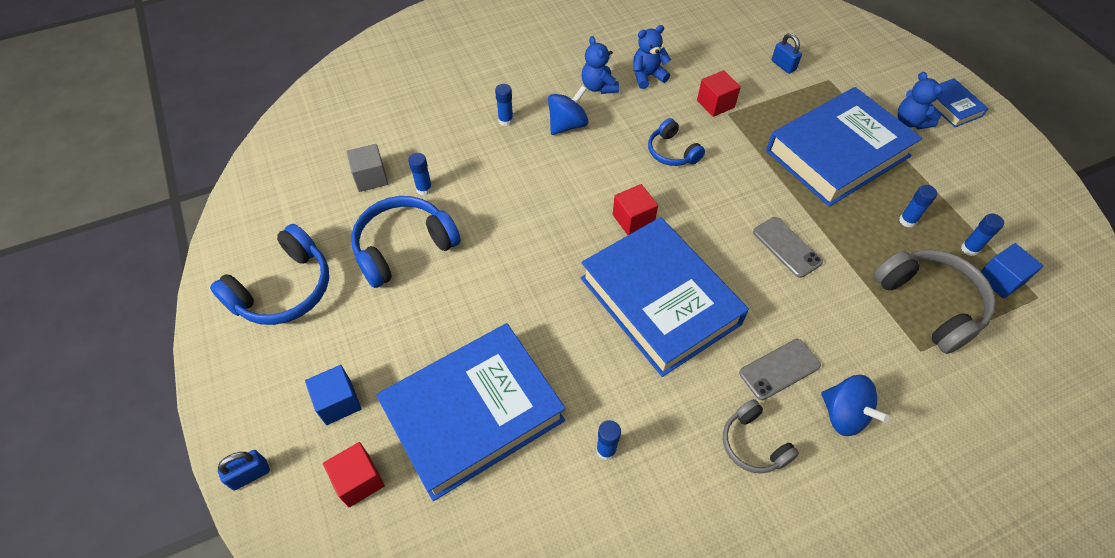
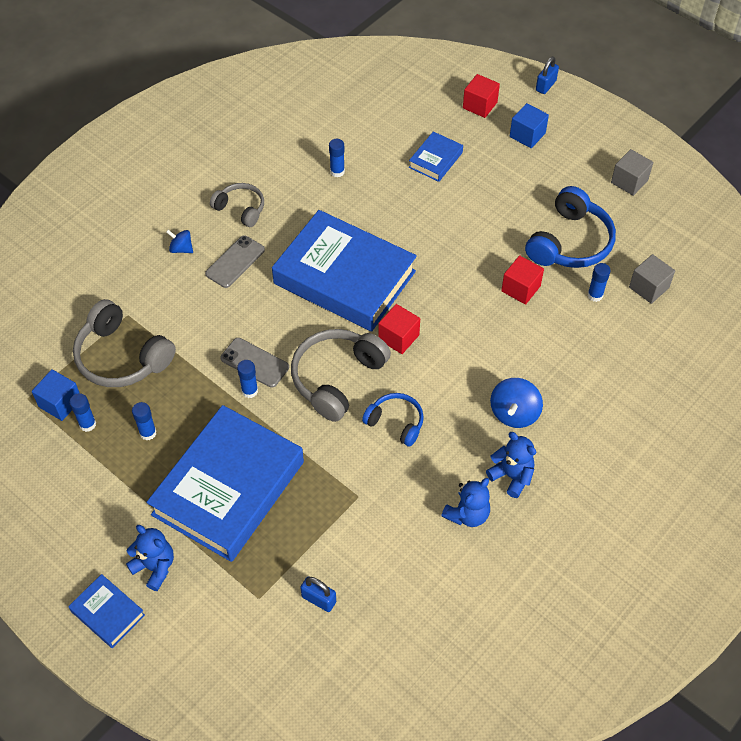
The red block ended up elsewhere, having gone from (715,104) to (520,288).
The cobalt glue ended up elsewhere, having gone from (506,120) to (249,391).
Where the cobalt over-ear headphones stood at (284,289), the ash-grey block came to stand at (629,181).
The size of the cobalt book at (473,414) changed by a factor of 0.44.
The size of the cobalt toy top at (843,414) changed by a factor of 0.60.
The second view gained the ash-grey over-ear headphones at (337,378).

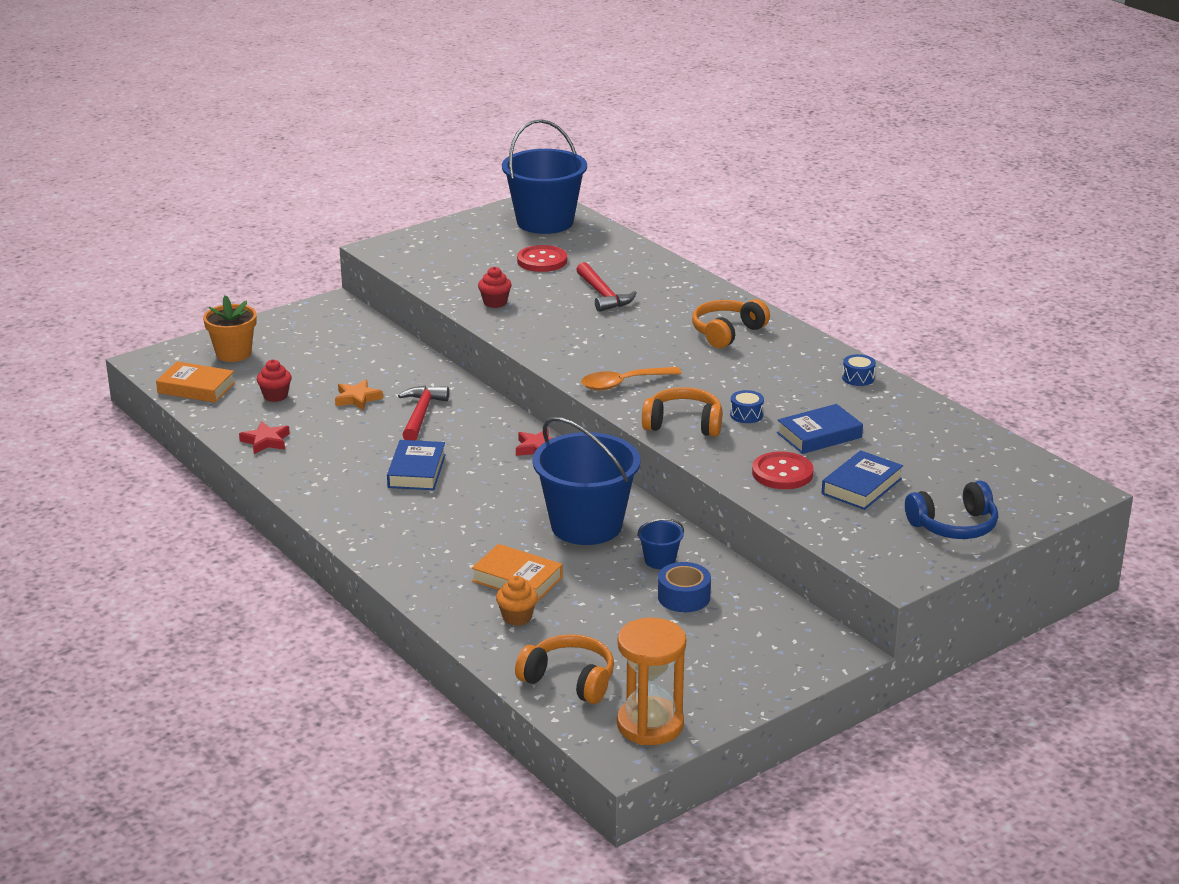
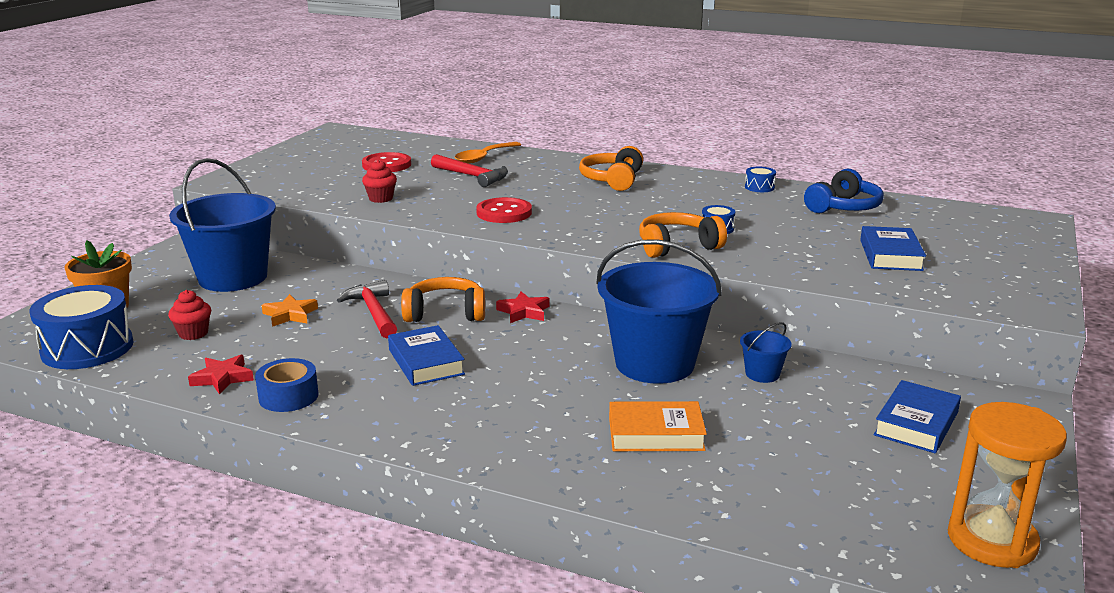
The cobalt sand bucket ended up elsewhere, having gone from (545,222) to (233,277).
Where the bright orange book stood at (196,388), the cobalt snare drum came to stand at (87,348).
The bright orange teaspoon ended up elsewhere, having gone from (623,383) to (484,157).
The cobalt book ended up elsewhere, having gone from (819,435) to (916,423).
The red button ended up elsewhere, having gone from (782,473) to (504,213).
The cobalt over-ear headphones ended up elsewhere, having gone from (954,526) to (843,207).
The cobalt roll of tape ended up elsewhere, having gone from (684,597) to (288,396).
The second view lost the bright orange cupcake at (517,617).
The bright orange over-ear headphones ended up elsewhere, having gone from (569,680) to (445,313).

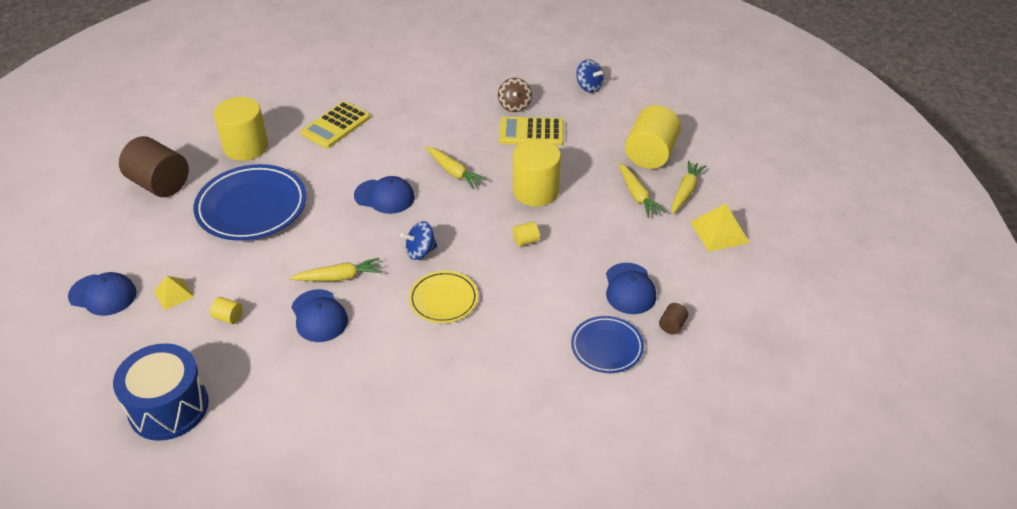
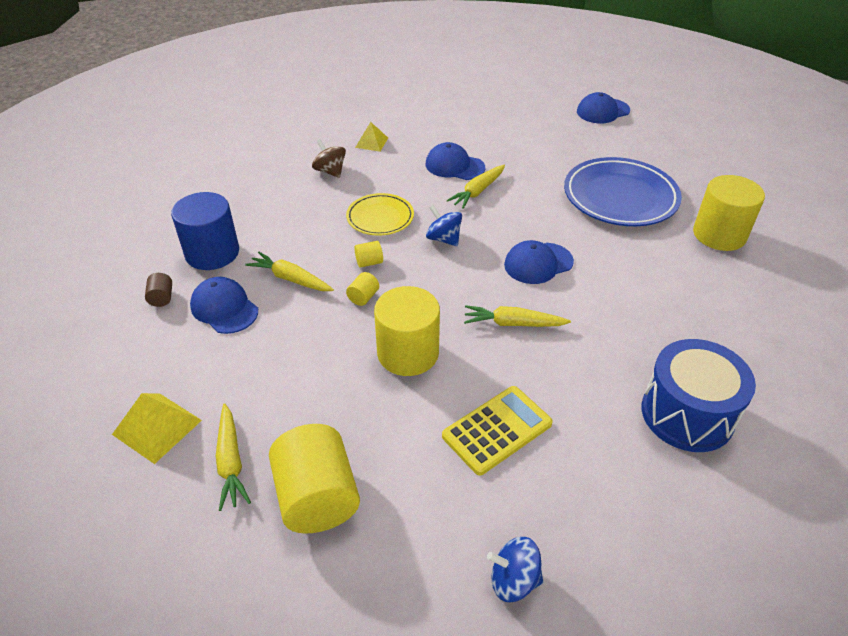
The brown toy top ended up elsewhere, having gone from (514,106) to (330,171).
The second view lost the bright yellow pocket calculator at (336,125).
The second view lost the brown cylinder at (160,184).
The bright yellow toy carrot ended up elsewhere, having gone from (637,195) to (291,279).
The cobalt toy top at (420,251) ended up facing another way, 75 degrees counterclockwise from before.
The bright yellow solid pyramid ended up elsewhere, having gone from (173,294) to (371,142).
The bright yellow cylinder ended up elsewhere, having gone from (228,317) to (369,262).
Where the cobalt dinner plate stood at (607,347), the cobalt cylinder came to stand at (212,253).
The cobalt snare drum ended up elsewhere, having gone from (168,407) to (687,414).

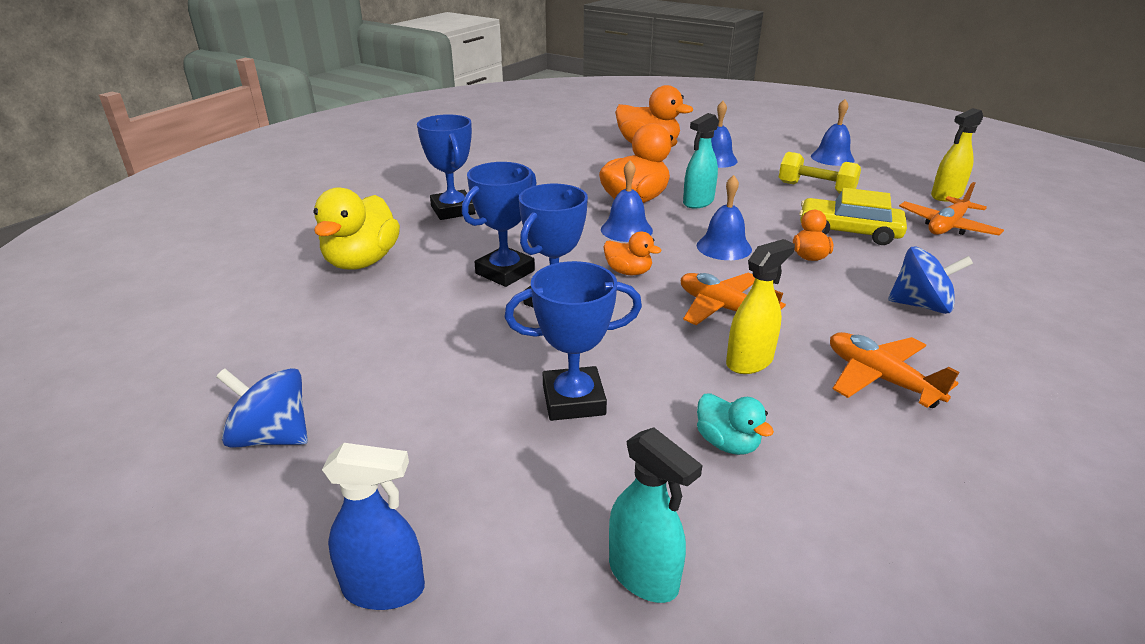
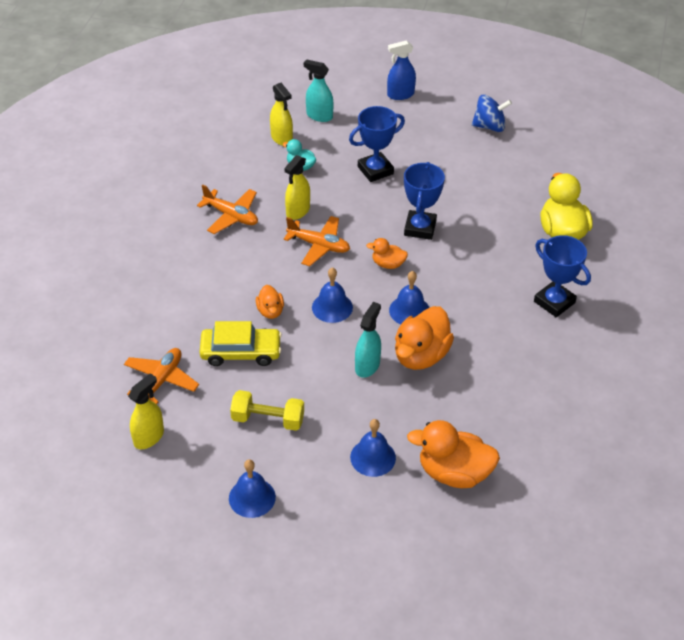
The second view lost the cobalt prize cup at (505,272).
The second view lost the cobalt toy top at (921,305).
The second view gained the bright yellow sprayer at (282,138).

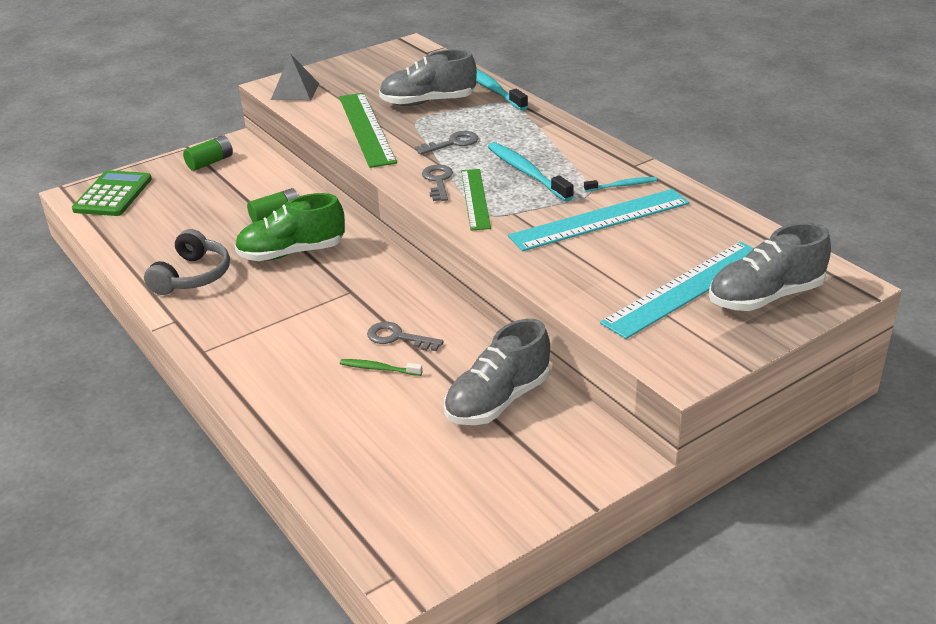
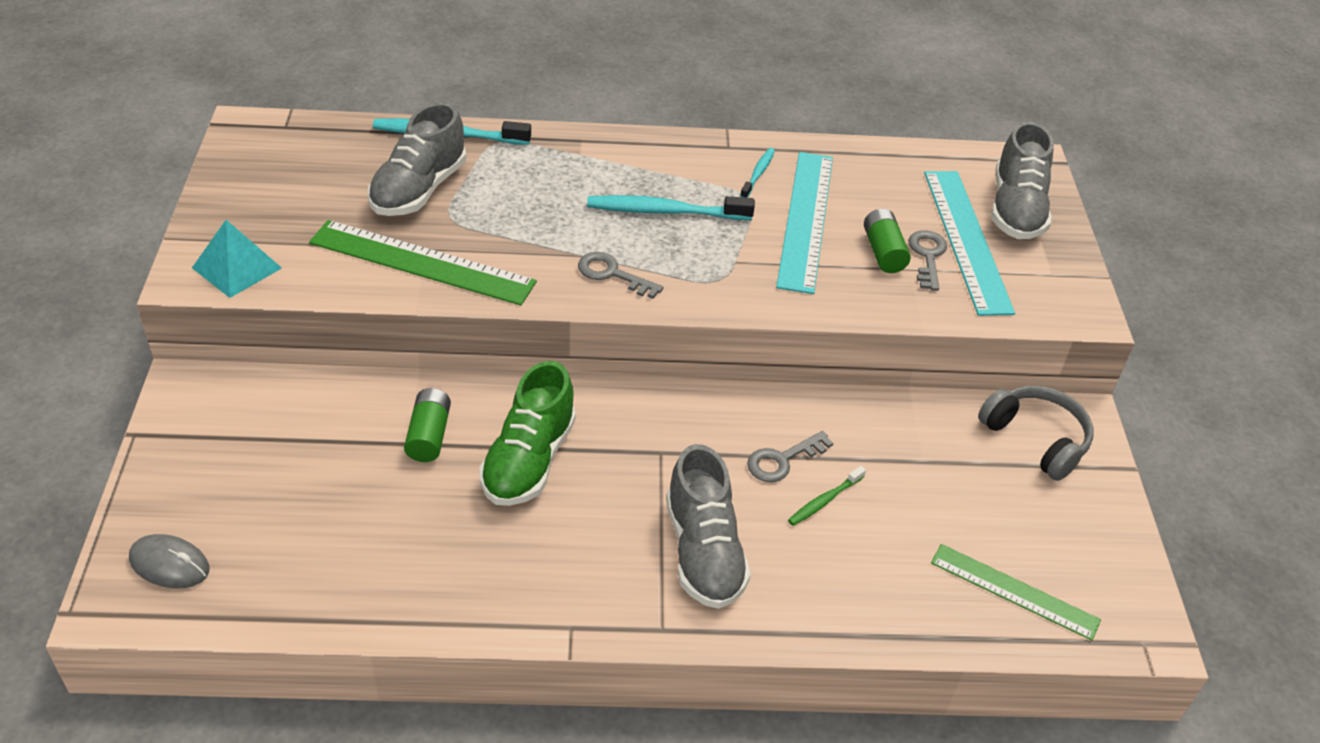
What was the ash-grey solid pyramid at (295,91) turned into the turquoise solid pyramid at (236,268).
The ash-grey door key ended up elsewhere, having gone from (452,143) to (927,256).
The green battery ended up elsewhere, having gone from (210,162) to (883,252).
The green ruler ended up elsewhere, having gone from (475,199) to (1014,591).
Where the green pocket calculator stood at (113,194), the ash-grey computer mouse came to stand at (169,564).
The ash-grey over-ear headphones ended up elsewhere, having gone from (192,276) to (1036,439).
The ash-grey shoe ended up elsewhere, having gone from (498,400) to (703,552).

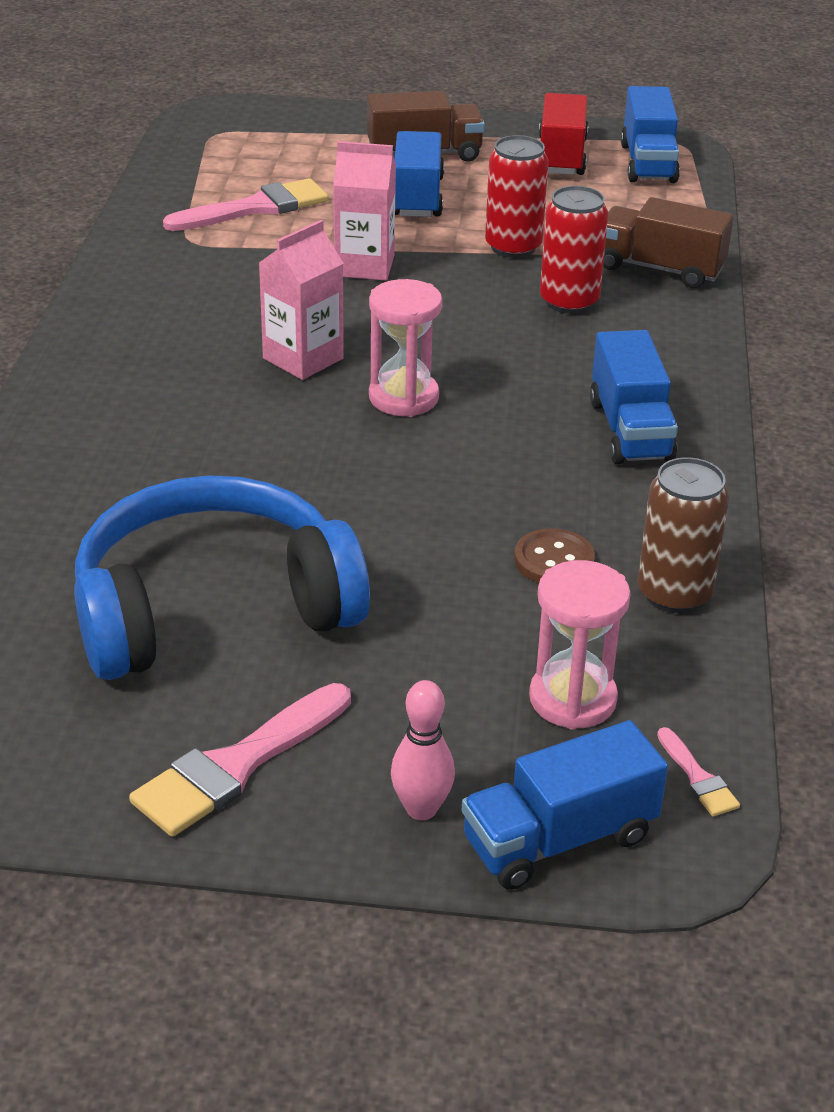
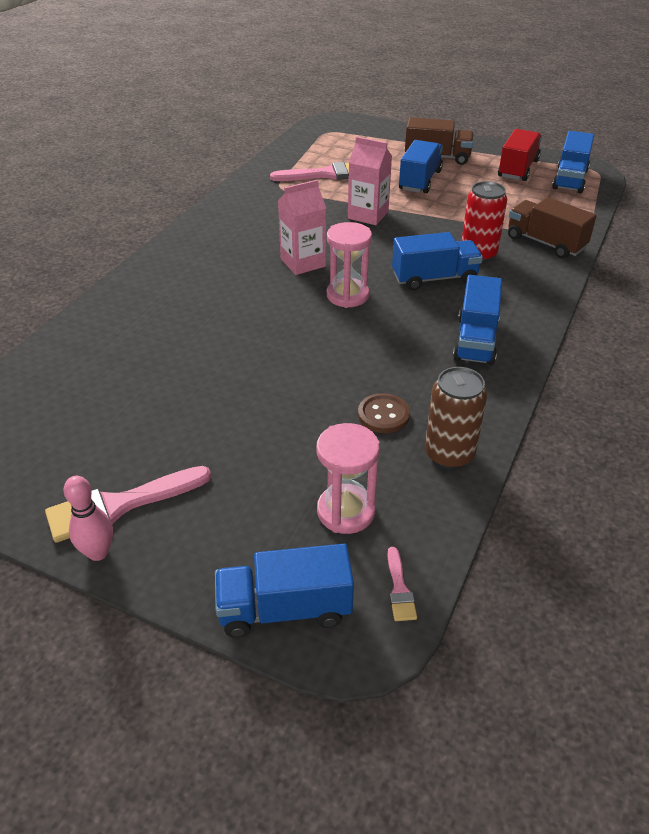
The second view lost the red soda can at (513,247).
The second view lost the cobalt over-ear headphones at (212,608).
The pink bowling pin ended up elsewhere, having gone from (421,809) to (98,552).
The second view gained the cobalt truck at (434,278).

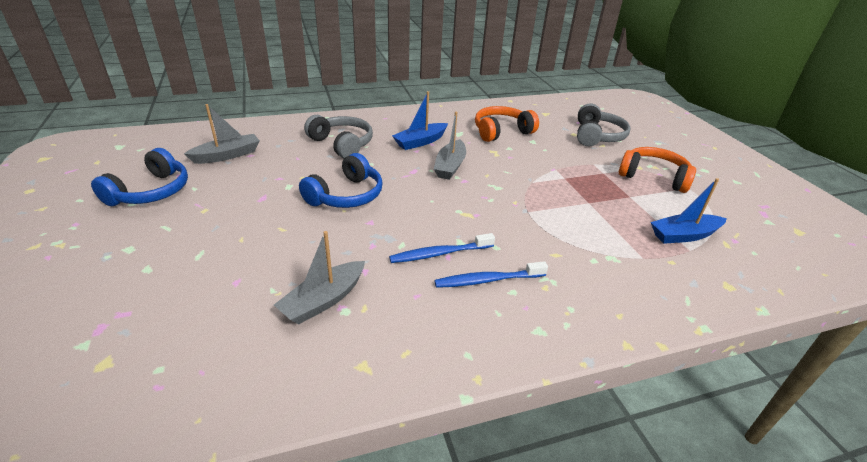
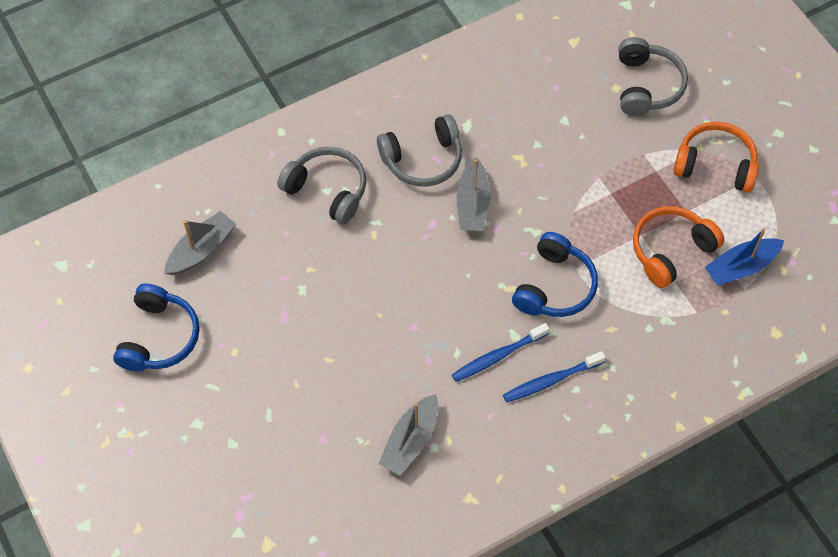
Where the cobalt boat stood at (420,142), the ash-grey over-ear headphones came to stand at (423,159).
The bright orange over-ear headphones ended up elsewhere, having gone from (501,132) to (671,250).
The cobalt over-ear headphones ended up elsewhere, having gone from (346,195) to (554,286).

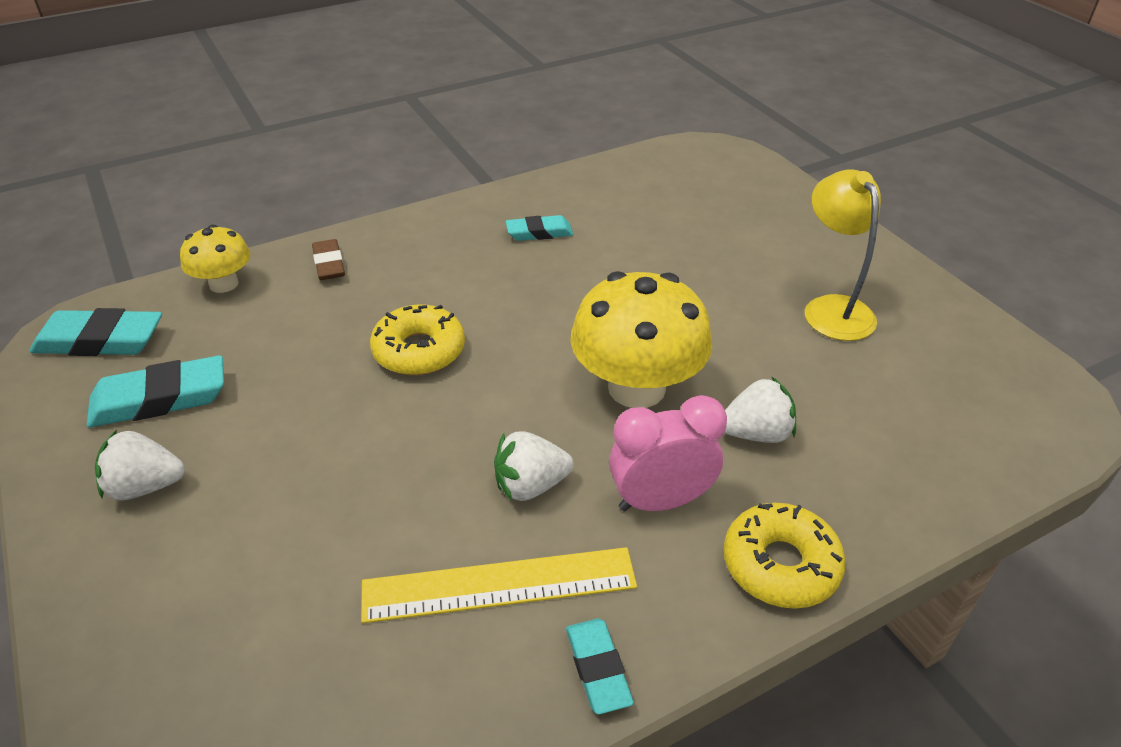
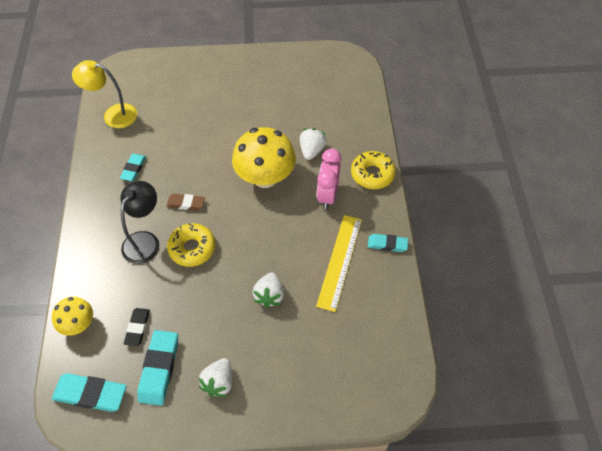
The bright yellow lamp ended up elsewhere, having gone from (832,308) to (113,115).
The brown gum eraser ended up elsewhere, having gone from (329,264) to (186,204).
The turquoise gum eraser at (100,341) ended up facing another way, 75 degrees clockwise from before.
The pure white berry ended up elsewhere, having gone from (530,485) to (269,295).
The second view gained the jet-black lamp at (145,240).
The second view gained the jet-black gum eraser at (137,328).

